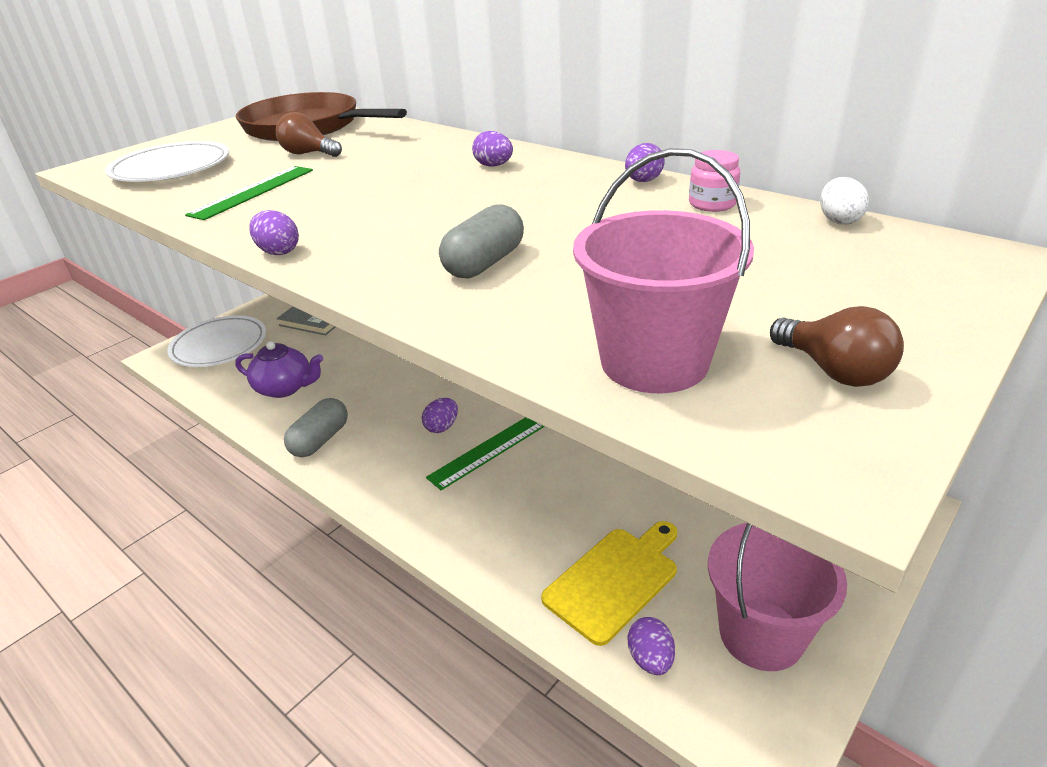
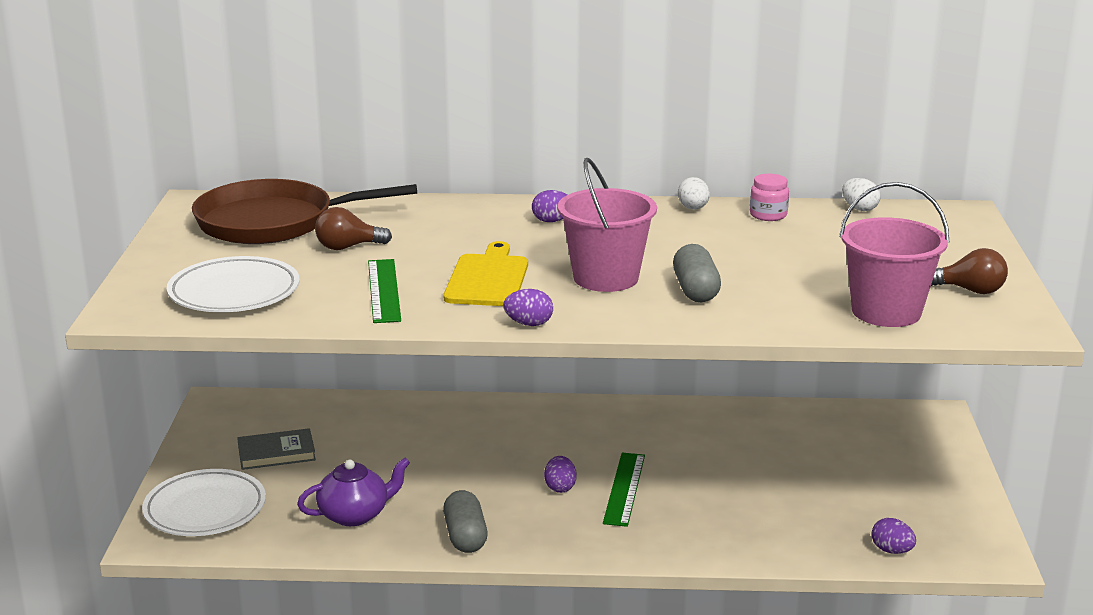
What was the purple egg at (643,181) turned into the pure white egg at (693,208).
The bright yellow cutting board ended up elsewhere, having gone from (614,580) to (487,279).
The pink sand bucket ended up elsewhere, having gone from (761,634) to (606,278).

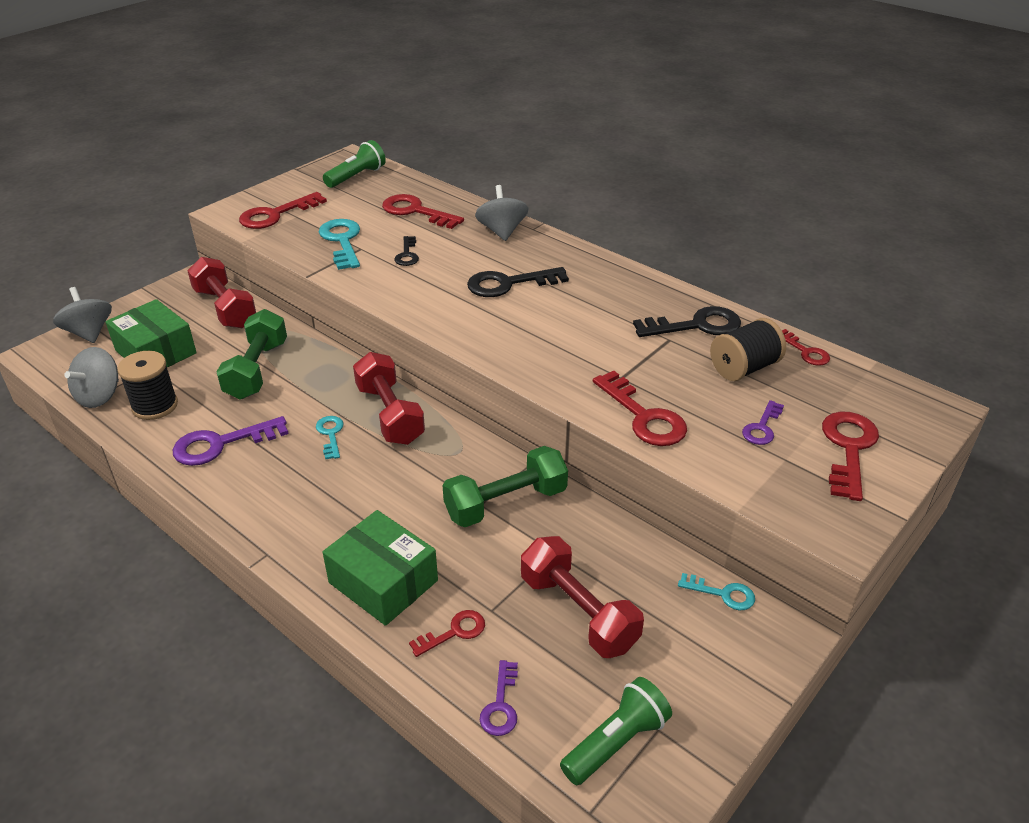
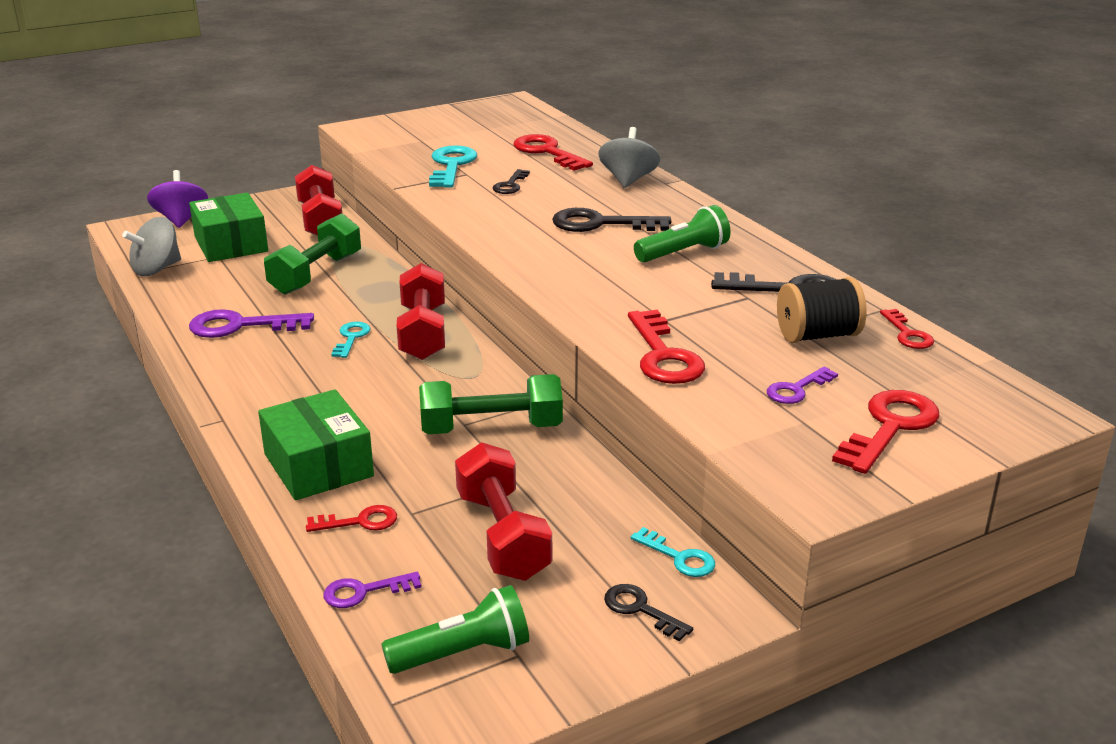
The green torch ended up elsewhere, having gone from (356,177) to (683,253).
The second view lost the red door key at (276,215).
What was the ash-grey toy top at (89,333) turned into the purple toy top at (181,220).
The second view lost the jet-black bobbin at (155,406).
The purple door key at (500,705) ended up facing another way, 45 degrees clockwise from before.
The second view gained the jet-black door key at (640,609).

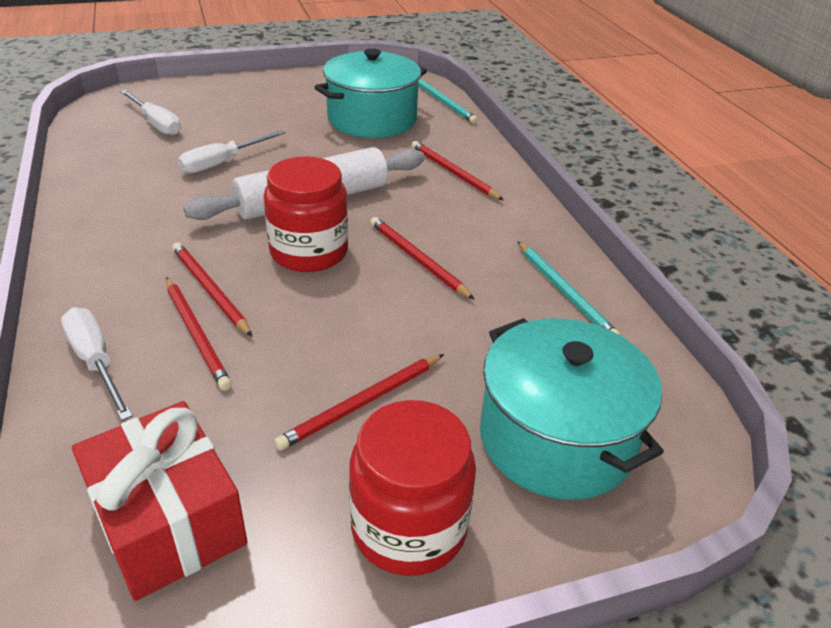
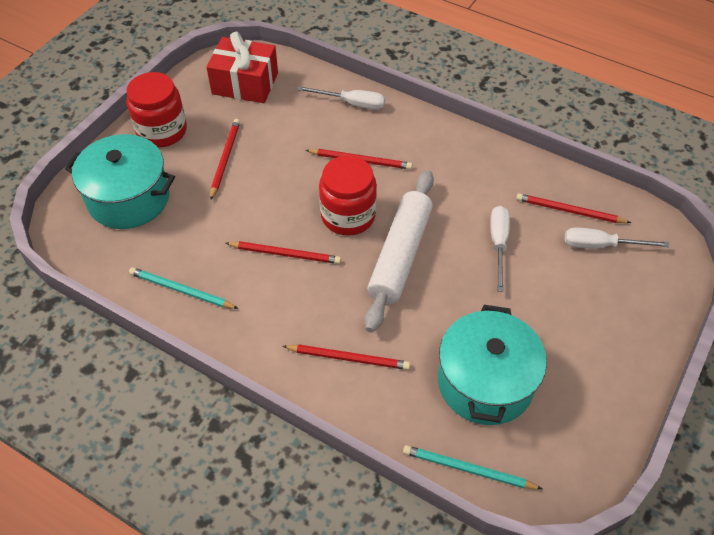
The red pencil ended up elsewhere, having gone from (196,334) to (569,211).

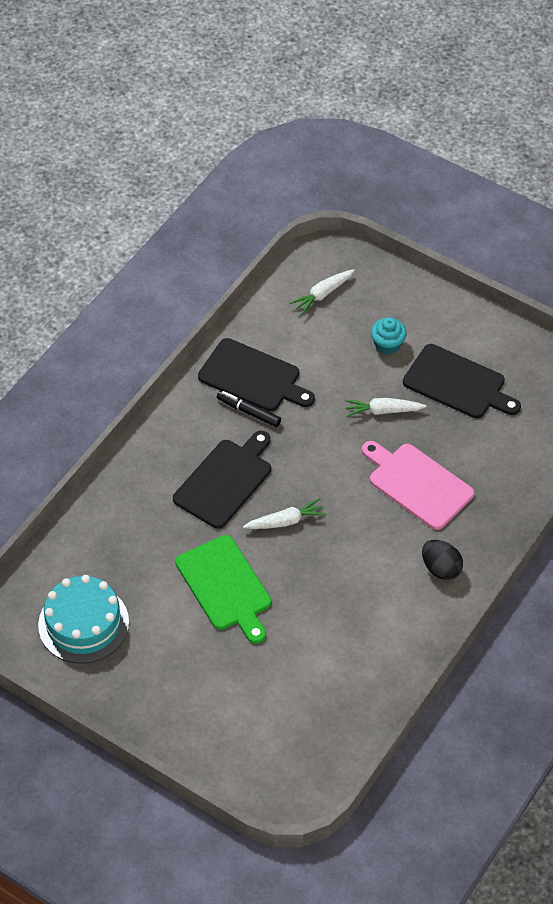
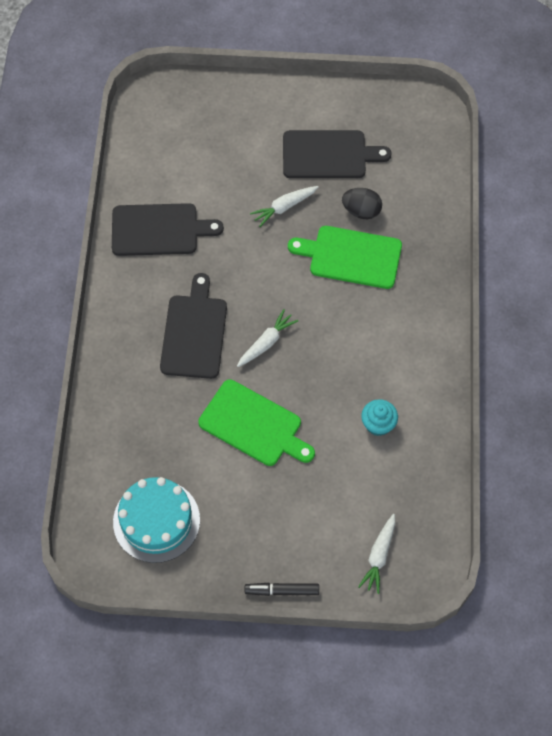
The pure white toy carrot ended up elsewhere, having gone from (322,294) to (379,556).
The turquoise cupcake ended up elsewhere, having gone from (387,345) to (378,424).
The jet-black marker ended up elsewhere, having gone from (248,412) to (282,591).
What was the pink cutting board at (417,484) turned into the green cutting board at (351,257).
The jet-black egg ended up elsewhere, having gone from (441,568) to (361,211).

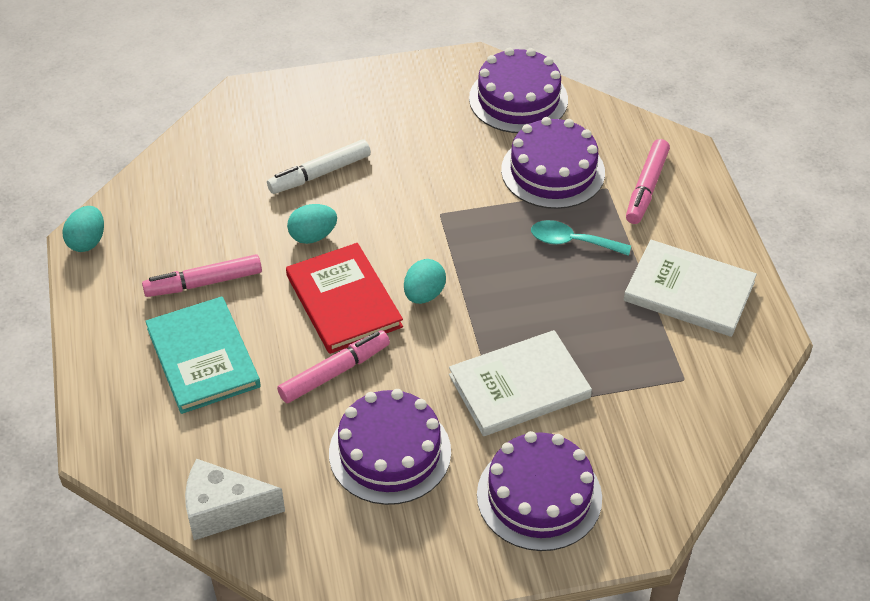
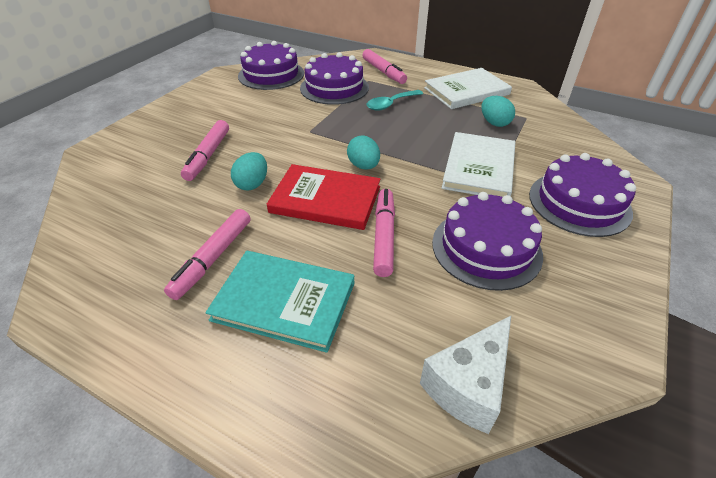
What was the pure white marker at (319,173) turned into the pink marker at (208,155).
The turquoise egg ended up elsewhere, having gone from (87,241) to (494,123).

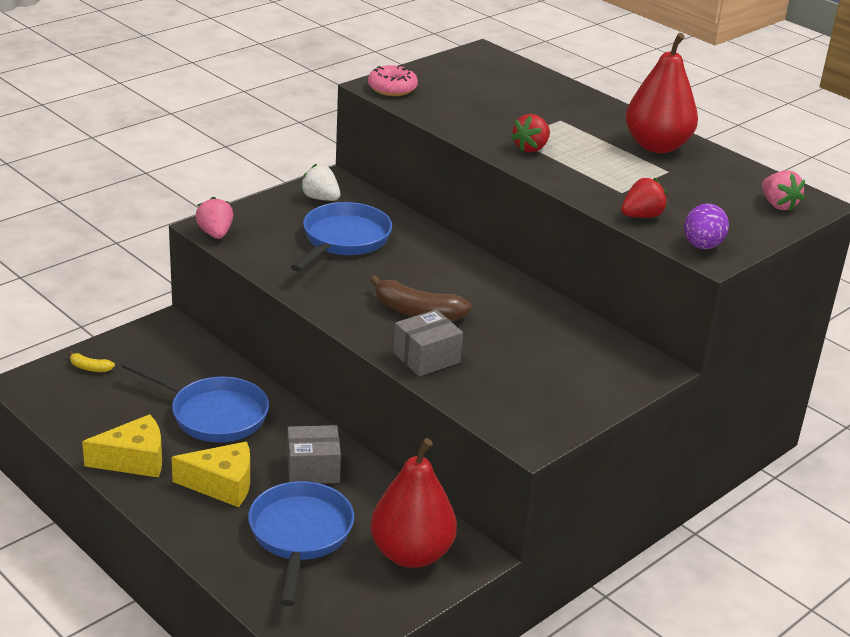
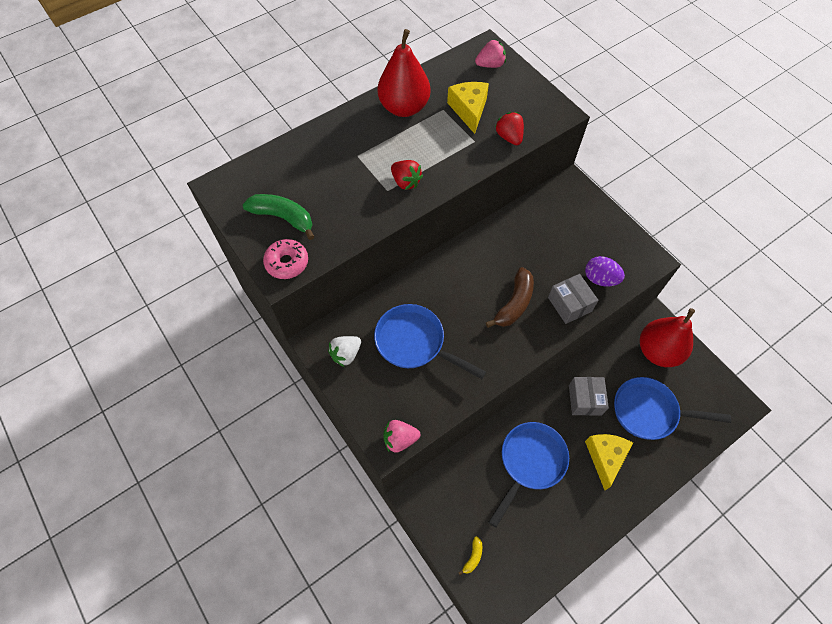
The purple egg ended up elsewhere, having gone from (702,246) to (600,279).
The bright yellow piece of cheese ended up elsewhere, having gone from (134,460) to (469,110).
The second view gained the green banana fruit at (283,218).

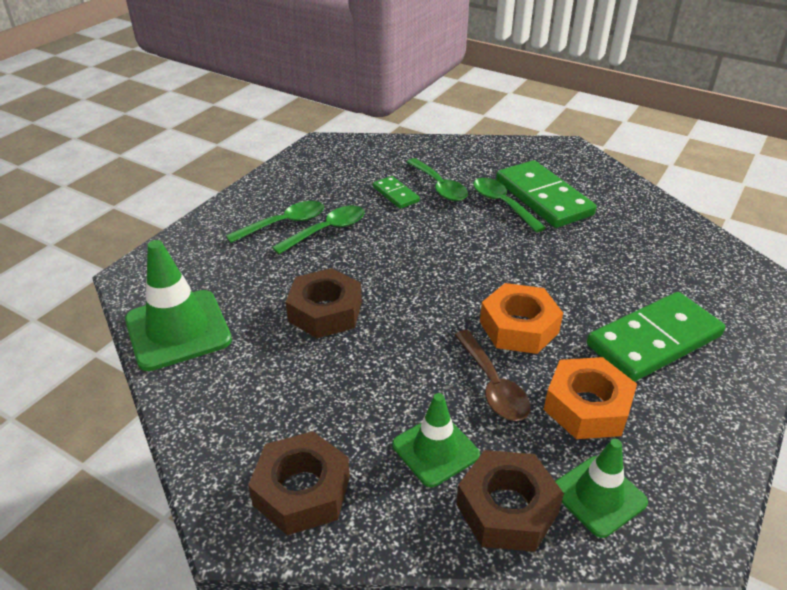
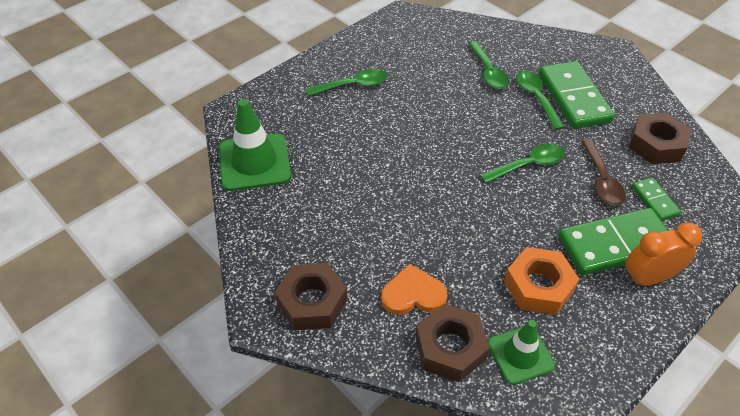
The green domino ended up elsewhere, having gone from (396,194) to (654,200).
The green teaspoon ended up elsewhere, having gone from (327,231) to (528,165).
The brown hex nut ended up elsewhere, having gone from (325,312) to (656,145).
The second view lost the bright orange hex nut at (519,327).
The brown teaspoon ended up elsewhere, having gone from (492,385) to (601,180).
Where the green safety cone stood at (435,450), the bright orange love heart came to stand at (413,294).
The second view gained the bright orange alarm clock at (648,278).

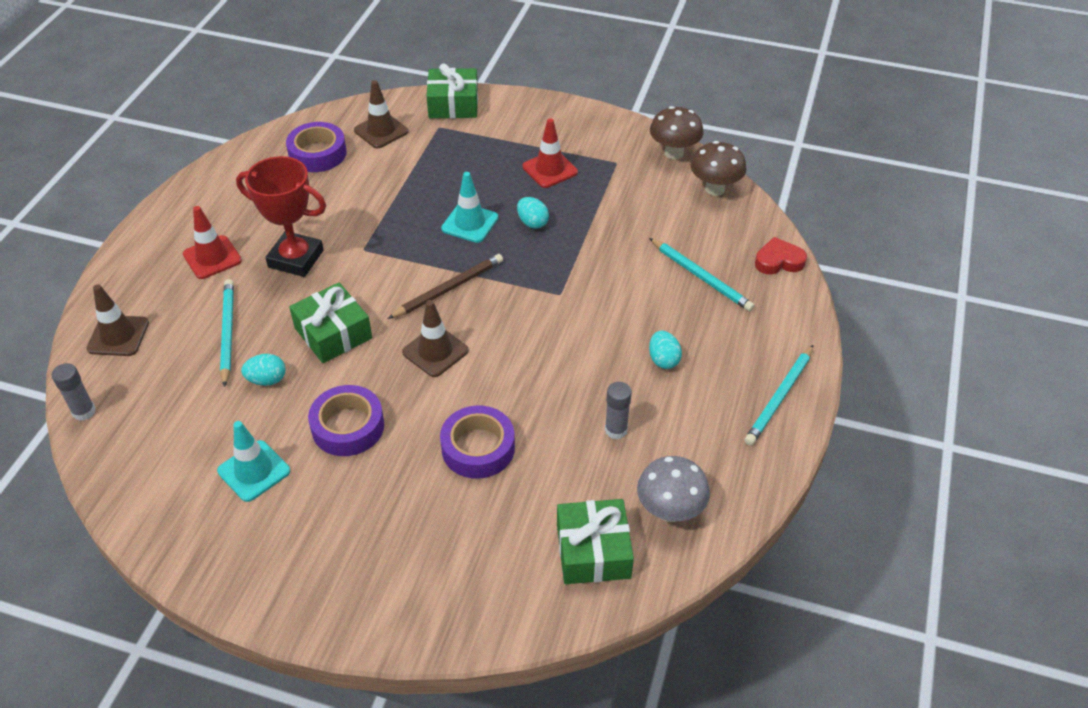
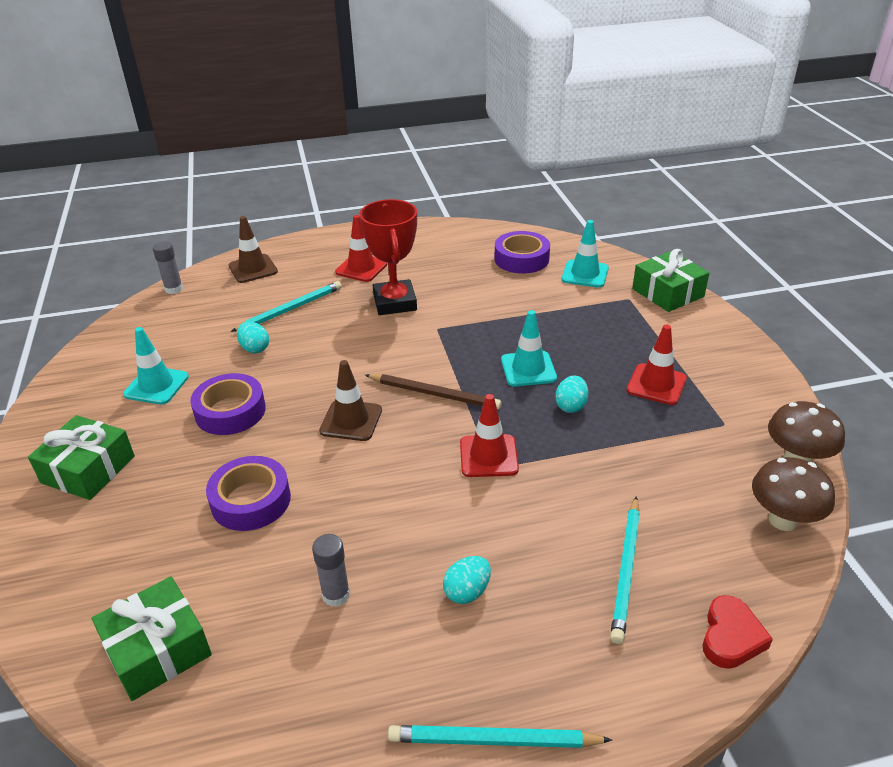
What was the brown safety cone at (381,131) turned into the turquoise safety cone at (585,274).
The red love heart at (778,261) ended up facing another way, 60 degrees clockwise from before.
The green wrapped gift ended up elsewhere, having gone from (333,333) to (88,469).
The second view lost the ash-grey mushroom at (670,511).
The second view gained the red safety cone at (488,456).

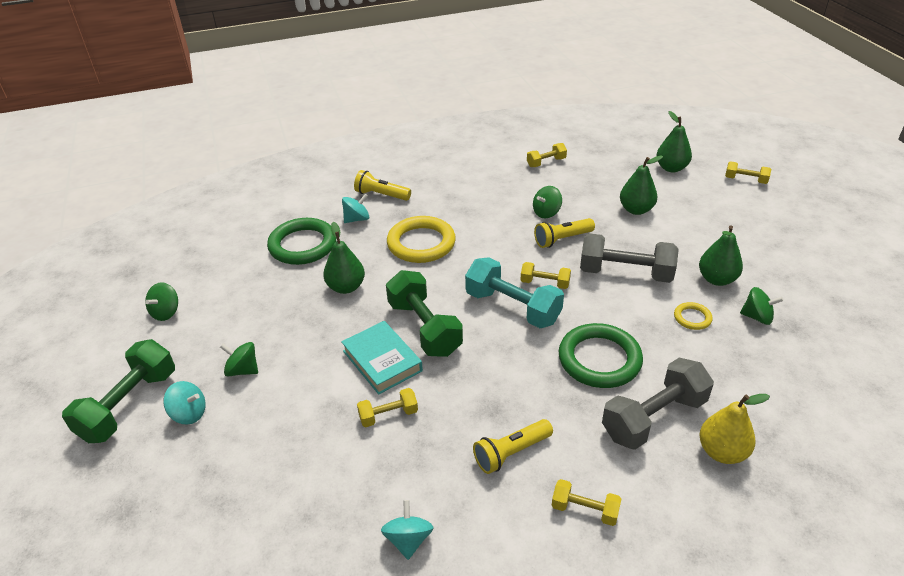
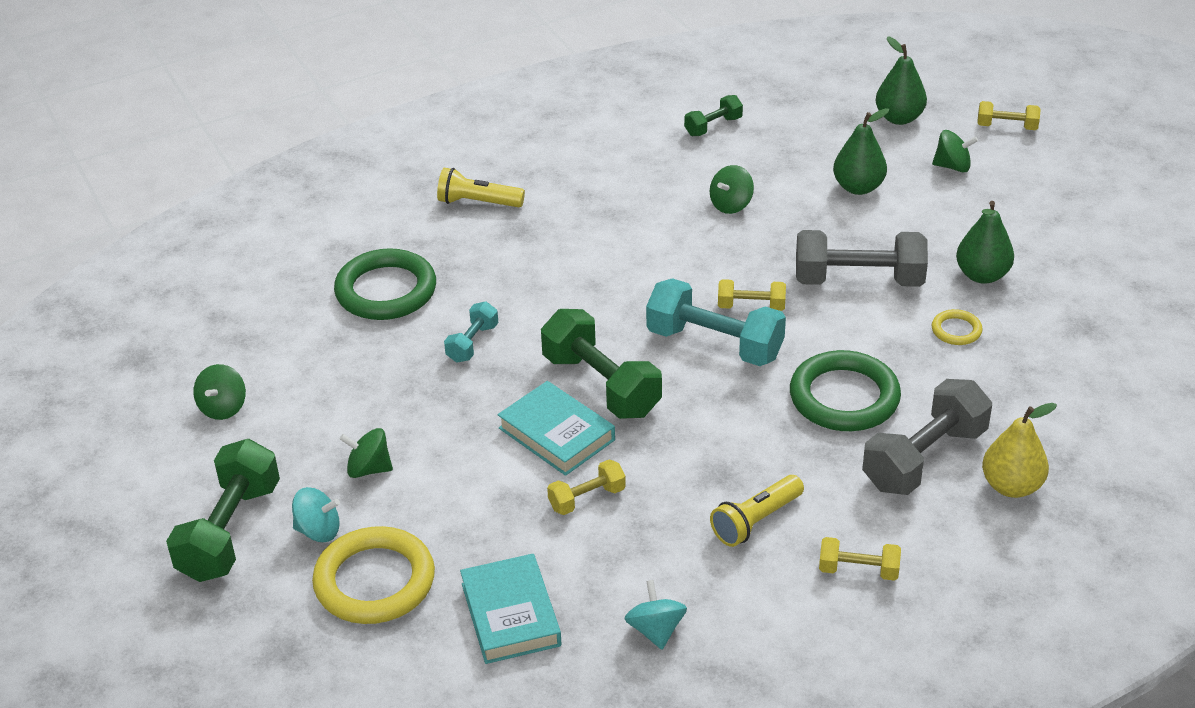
What was the bright yellow free weight at (546,162) turned into the green free weight at (713,126).
The second view lost the turquoise toy top at (357,219).
The bright yellow hoop ended up elsewhere, having gone from (421,243) to (374,581).
The second view lost the bright yellow torch at (562,239).
Where the green toy pear stood at (346,287), the turquoise free weight came to stand at (472,343).
The green toy top ended up elsewhere, having gone from (757,317) to (952,166).
The second view gained the turquoise book at (511,614).

